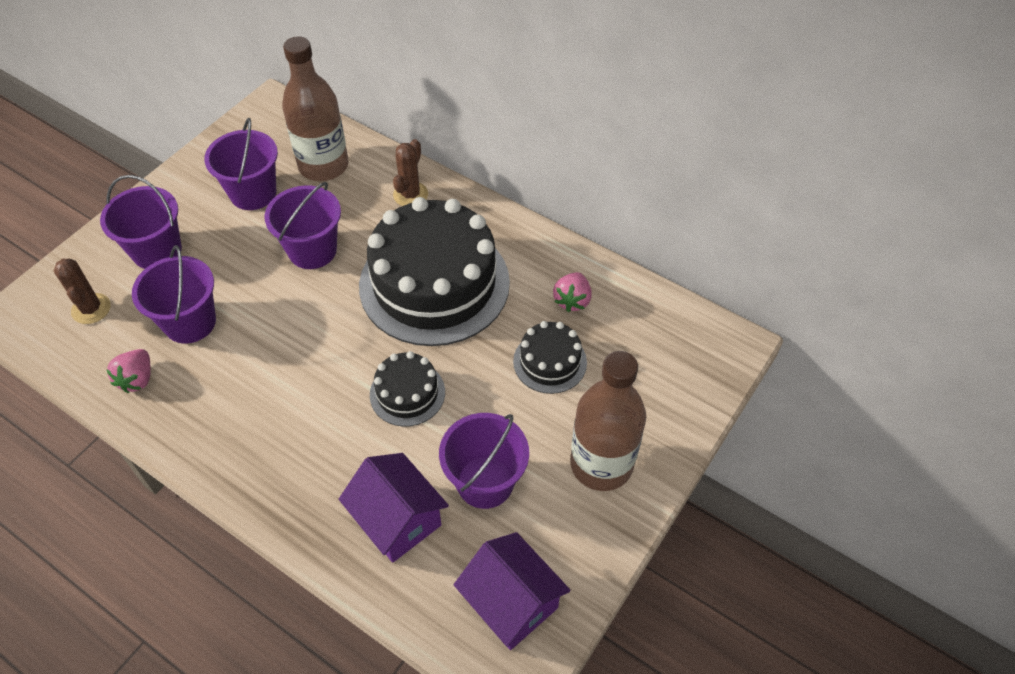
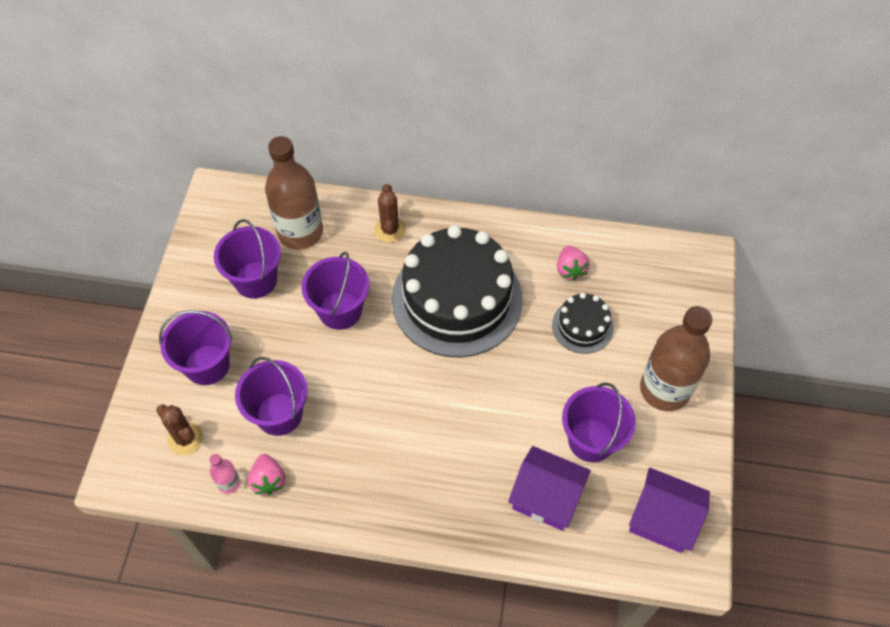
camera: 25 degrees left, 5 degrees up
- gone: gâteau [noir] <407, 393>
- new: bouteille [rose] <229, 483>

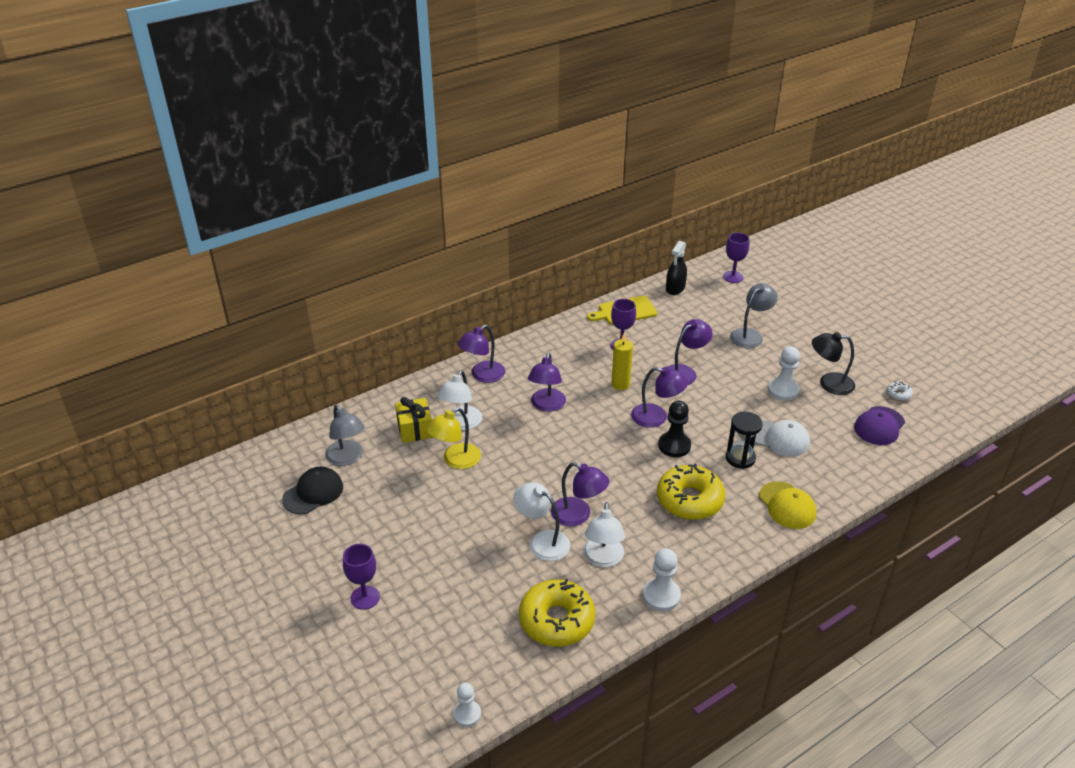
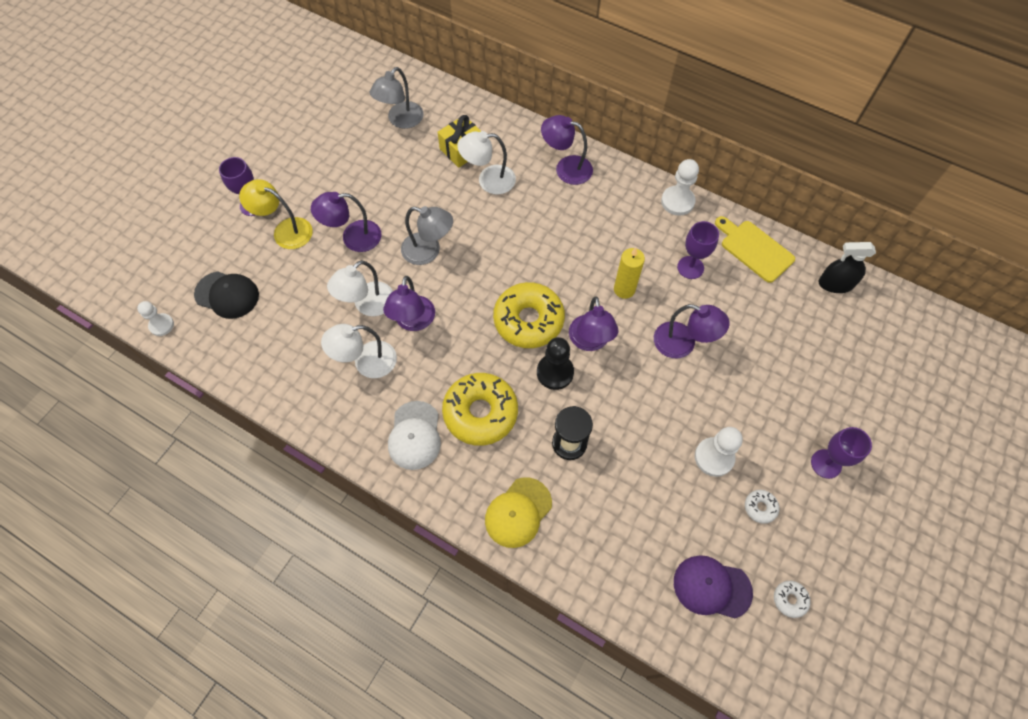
camera: 65 degrees right, 25 degrees up
- shifted: casquette [noir] <313, 493> to <227, 295>
- shifted: lampe [jaune] <455, 460> to <285, 231>
- rotated: lampe [blanc] <542, 541> = <367, 305> 150 degrees counterclockwise
- shifted: beignet [jaune] <556, 620> to <528, 320>
- shifted: lampe [violet] <546, 405> to <353, 237>
- shifted: pion [blanc] <661, 596> to <677, 201>
- shifted: verre à pied [violet] <733, 277> to <826, 464>
- shifted: lampe [gris] <750, 335> to <428, 251>
- shifted: casquette [blanc] <780, 438> to <415, 435>
- swapped: lampe [noir] <829, 383> to beignet [blanc] <760, 507>

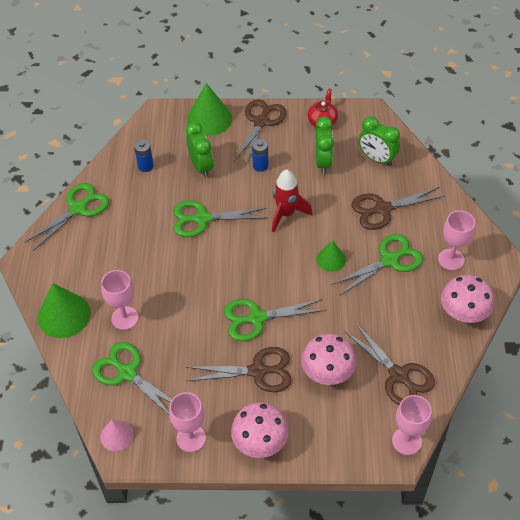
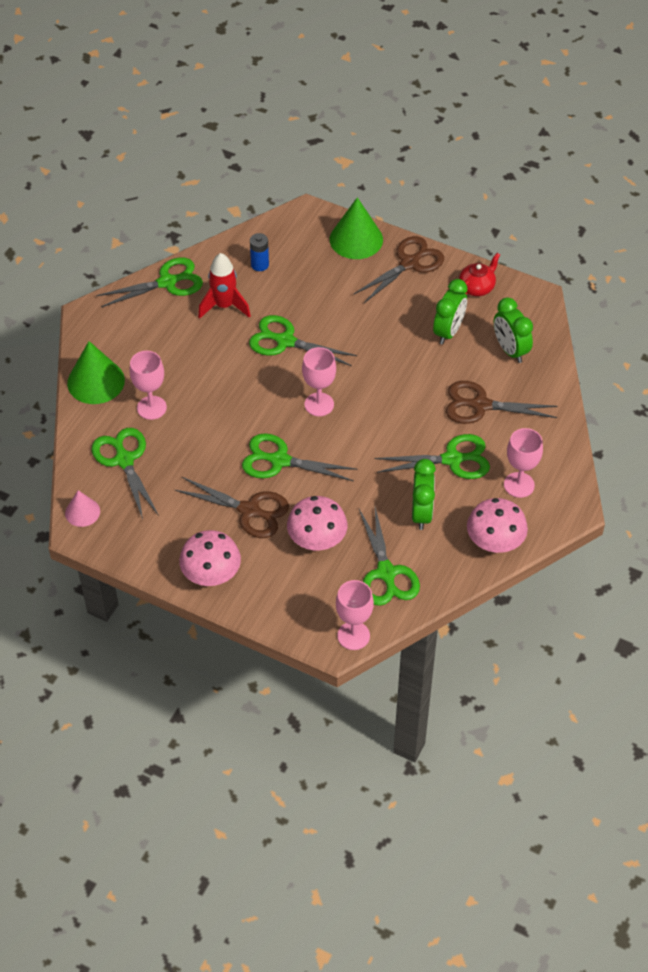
camera: 25 degrees right, 0 degrees up
- shifted: verre à pied [rose] <191, 438> to <319, 404>
- shifted: réveil [vert] <201, 167> to <421, 513>
- gone: pile [bleu] <260, 165>
- shifted: fusée [rouge] <286, 214> to <224, 306>
- gone: cône [vert] <331, 259>
- repainted: ciseaux [marron] <398, 375> to ciseaux [vert] <386, 573>

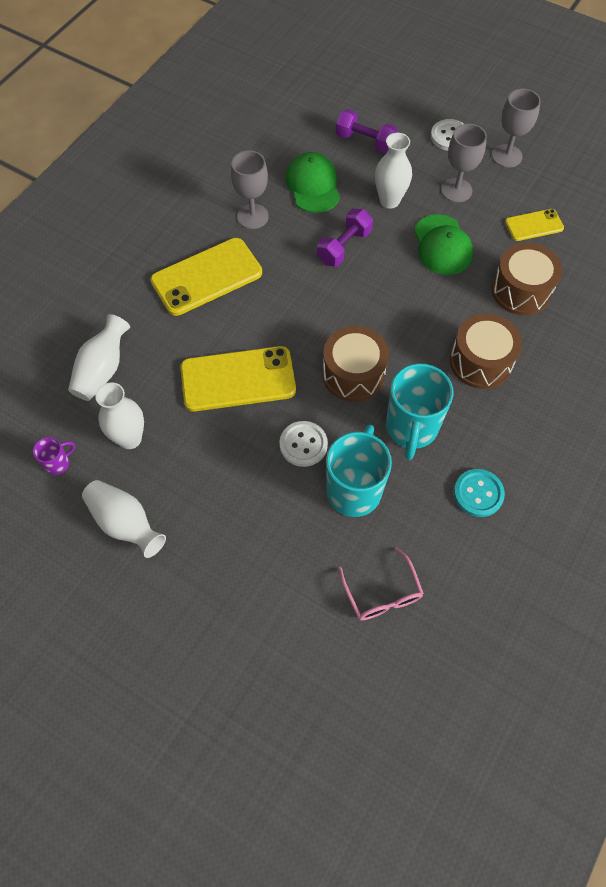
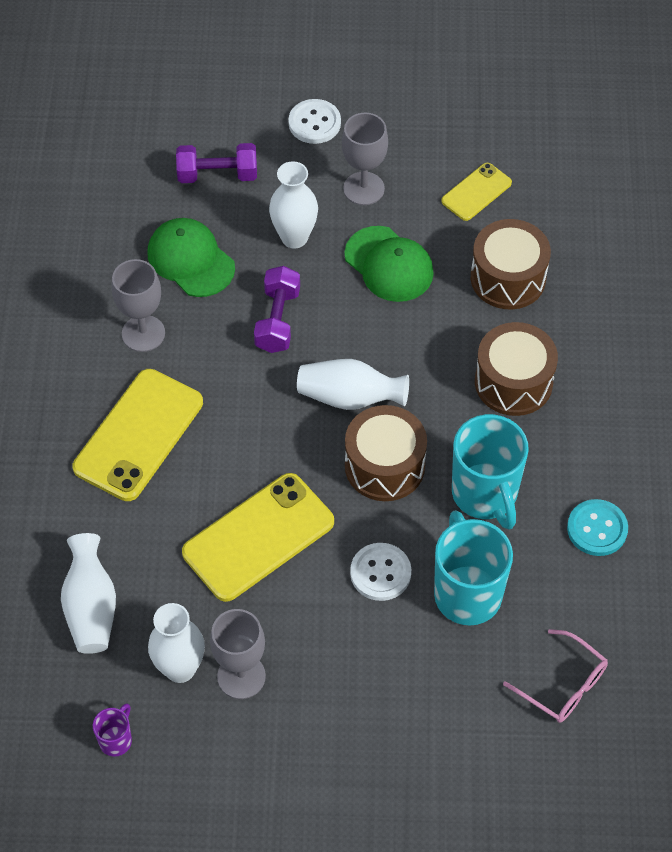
camera: 30 degrees left, 5 degrees down
- shifted: vase [blanc] <125, 523> to <349, 397>
- shifted: verre à pied [gris] <507, 156> to <241, 676>

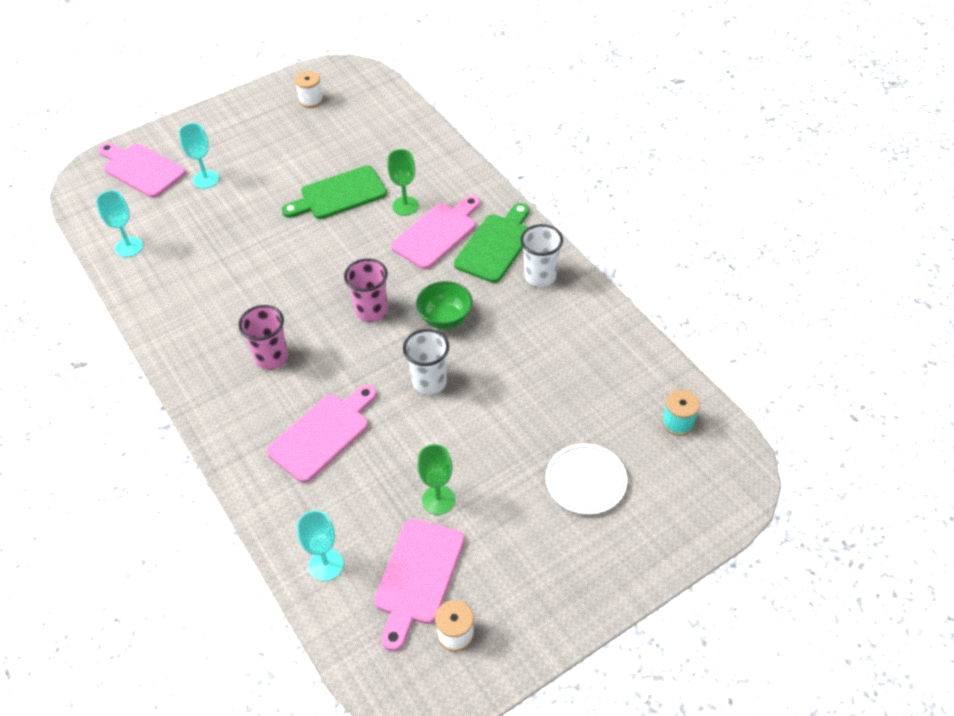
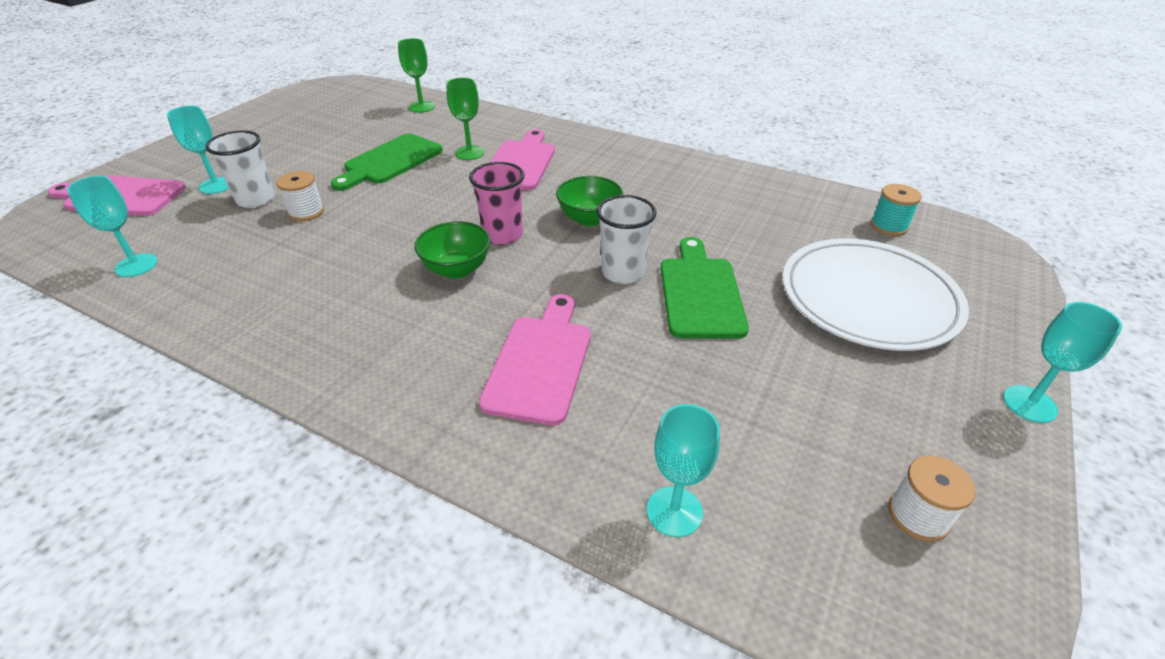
camera: 30 degrees left, 10 degrees down
- gone: gobelet [rose] <272, 358>
- shifted: bobine [blanc] <311, 100> to <306, 212>
- gone: planche à découper [rose] <417, 576>
- shifted: verre à pied [vert] <438, 500> to <422, 107>
- shifted: planche à découper [vert] <496, 245> to <700, 293>
- shifted: gobelet [blanc] <540, 276> to <256, 199>
- scaled: assiette [blanc] <585, 481> = <868, 298> x1.75
- new: bol [vert] <457, 269>
- new: verre à pied [turquoise] <1029, 404>

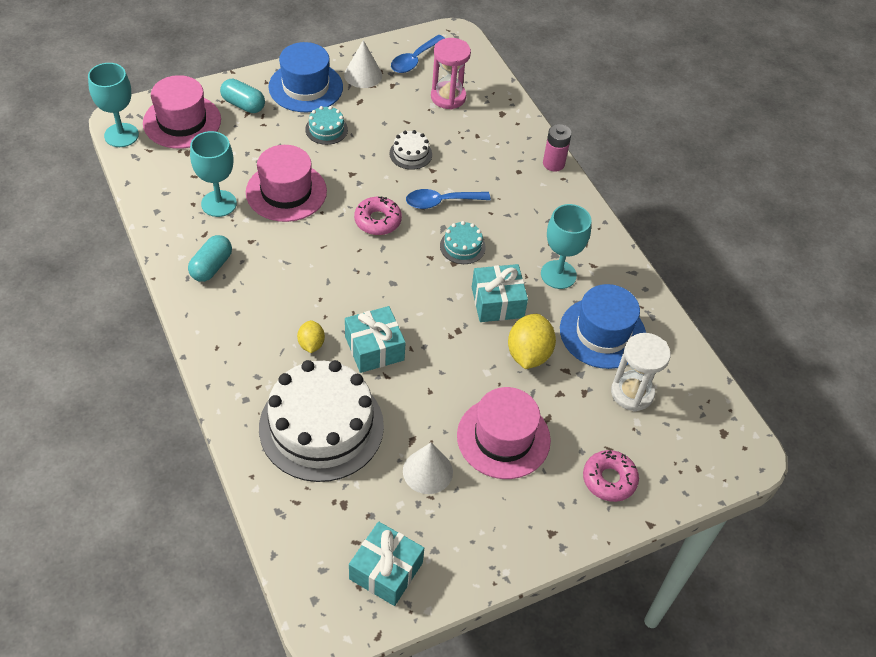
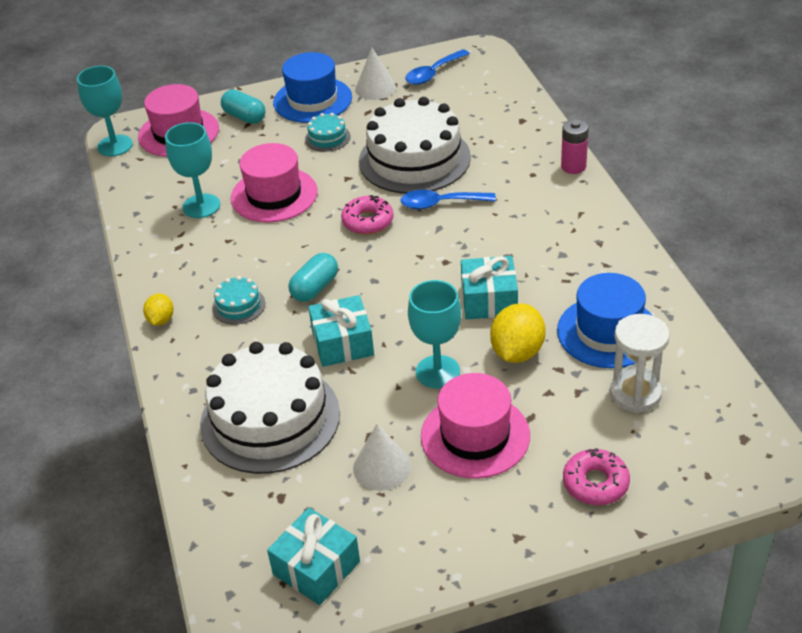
camera: 15 degrees right, 10 degrees down
- shifted: gélule [turquoise] <211, 266> to <315, 288>
- shifted: citron [jaune] <311, 344> to <161, 320>
- scaled: gâteau [blanc] <410, 154> = <414, 159> x2.38
- gone: sablier [rose] <448, 97>
- shifted: gâteau [turquoise] <462, 246> to <238, 305>
- shifted: verre à pied [turquoise] <558, 274> to <437, 372>

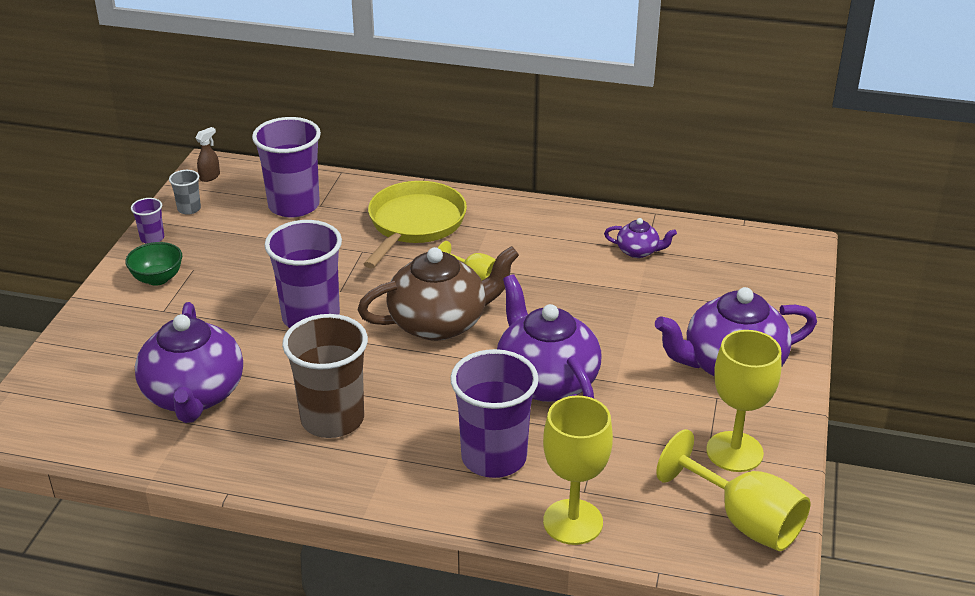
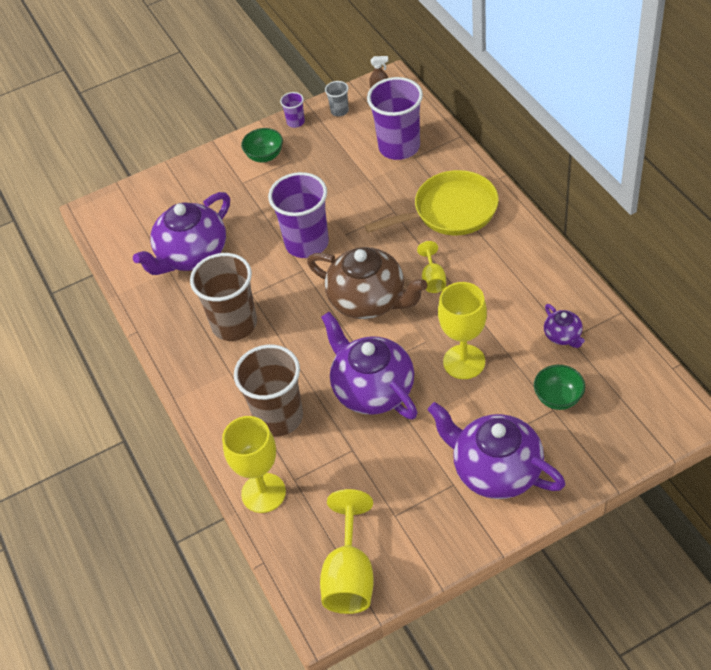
camera: 55 degrees right, 15 degrees up
- repainted: gobelet [violet] <494, 457> to gobelet [marron] <278, 417>
- rotated: théière [violet] <546, 380> = <372, 389> 60 degrees counterclockwise
- shifted: verre à pied [jaune] <734, 452> to <464, 362>
- new: bol [vert] <558, 398>

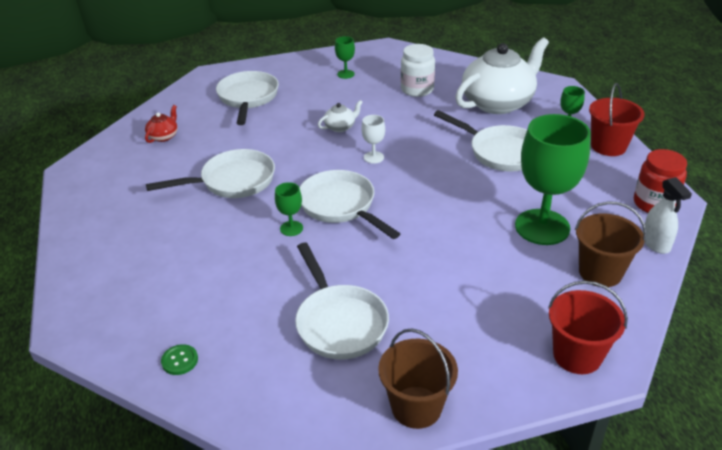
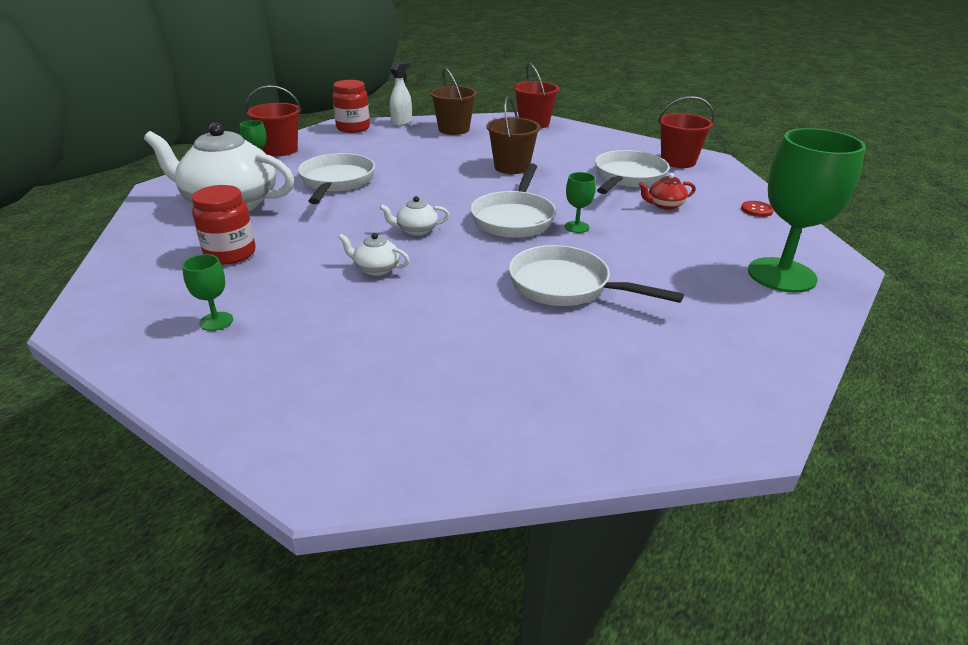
camera: 130 degrees left, 5 degrees down
- shifted: théière [rouge] <164, 136> to <664, 205>
- repainted: bouton [vert] <180, 360> to bouton [rouge] <756, 210>
- gone: poêle [blanc] <248, 98>
- swapped: verre à pied [blanc] <373, 157> to théière [blanc] <416, 230>
- shifted: seau [marron] <416, 407> to <512, 167>
- repainted: bocal [blanc] <417, 89> to bocal [rouge] <230, 254>
- shifted: verre à pied [vert] <542, 227> to <781, 275>
- new: seau [rouge] <678, 161>

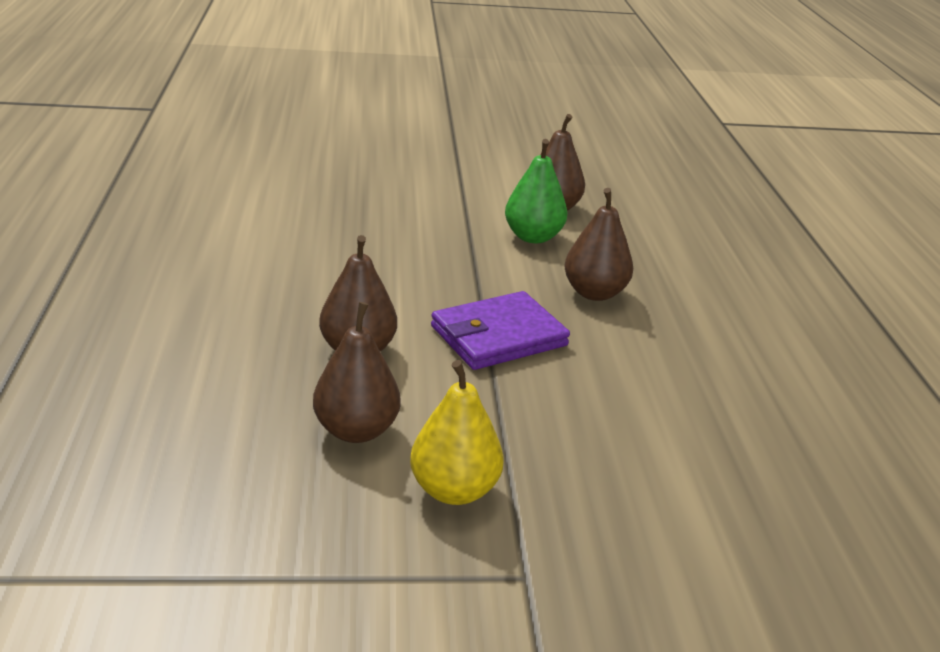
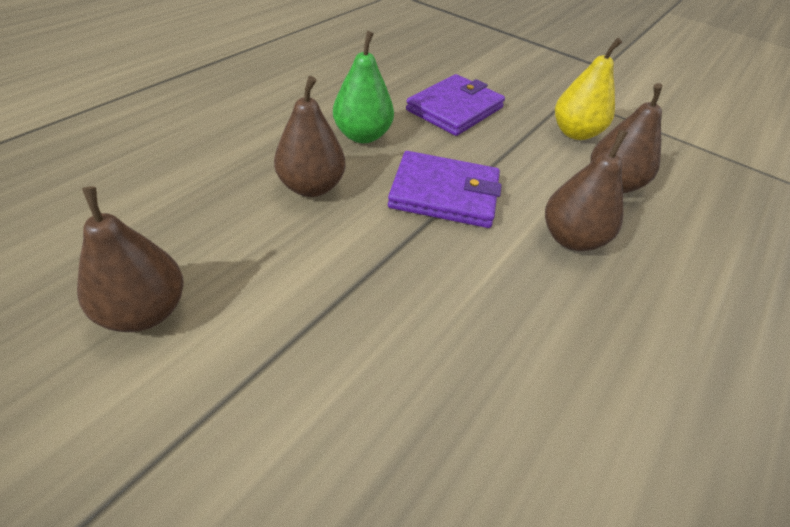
camera: 140 degrees left, 15 degrees up
- shifted: poire [vert] <533, 237> to <362, 136>
- new: portefeuille [violet] <455, 109>

